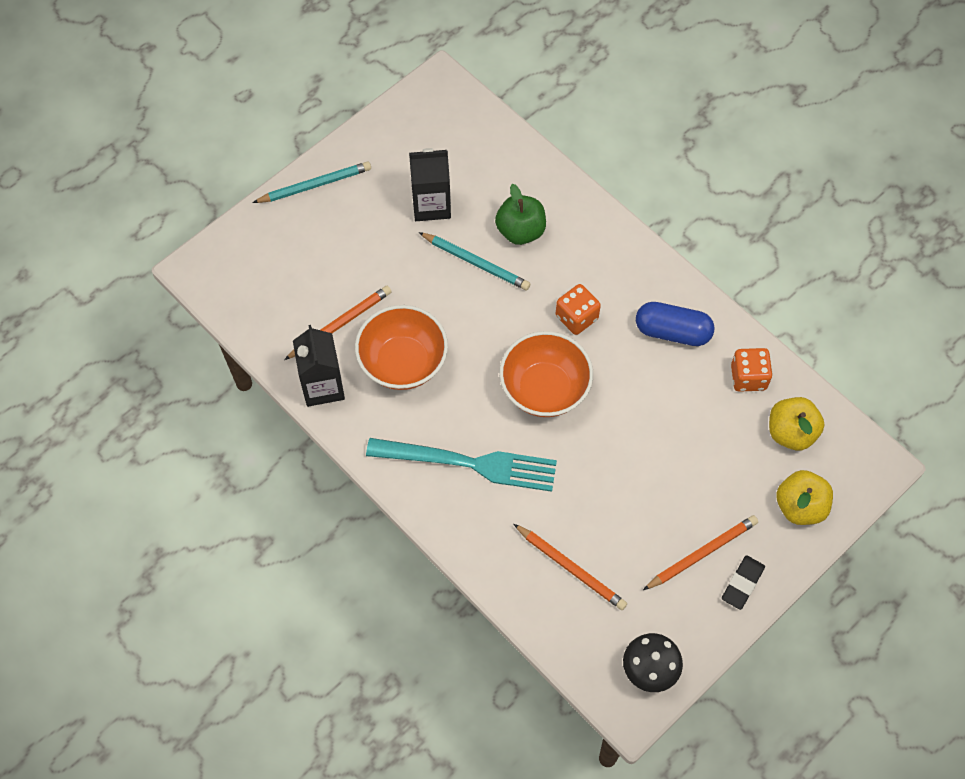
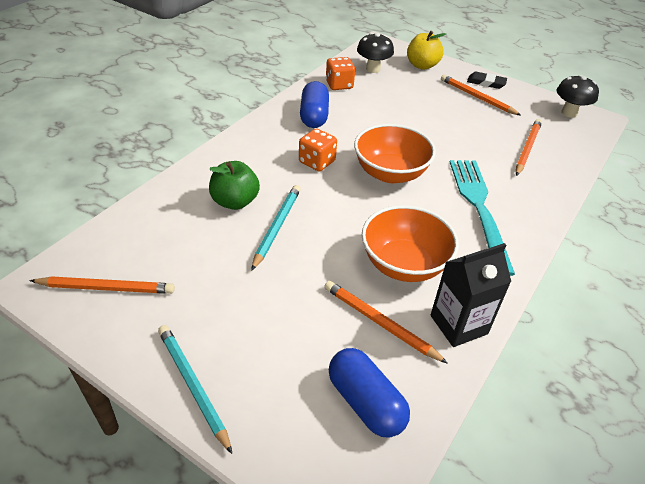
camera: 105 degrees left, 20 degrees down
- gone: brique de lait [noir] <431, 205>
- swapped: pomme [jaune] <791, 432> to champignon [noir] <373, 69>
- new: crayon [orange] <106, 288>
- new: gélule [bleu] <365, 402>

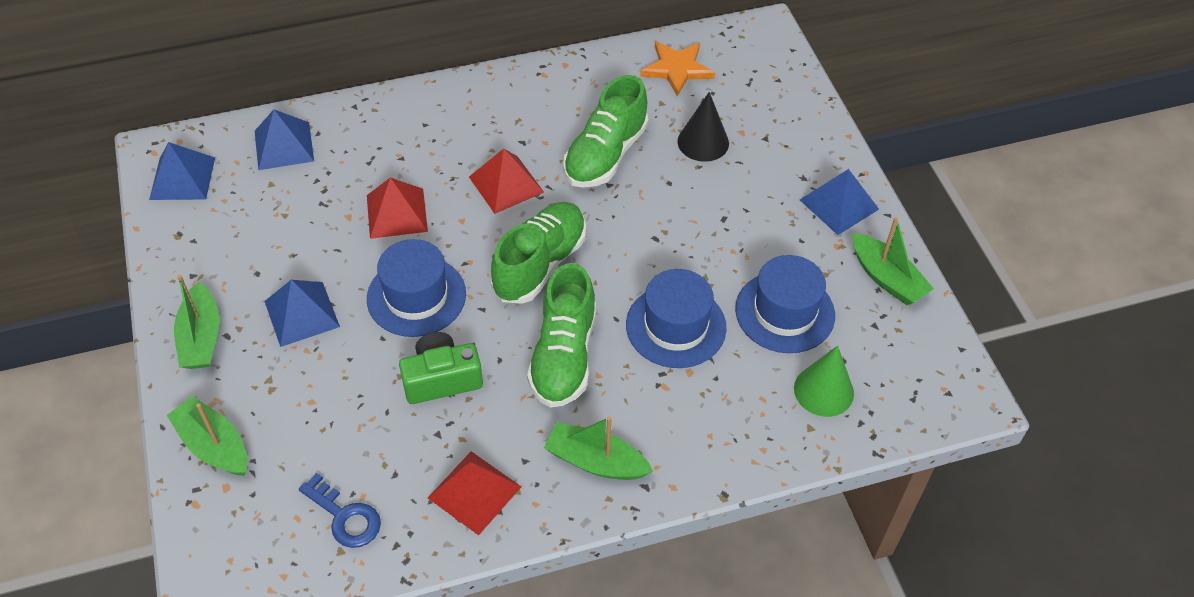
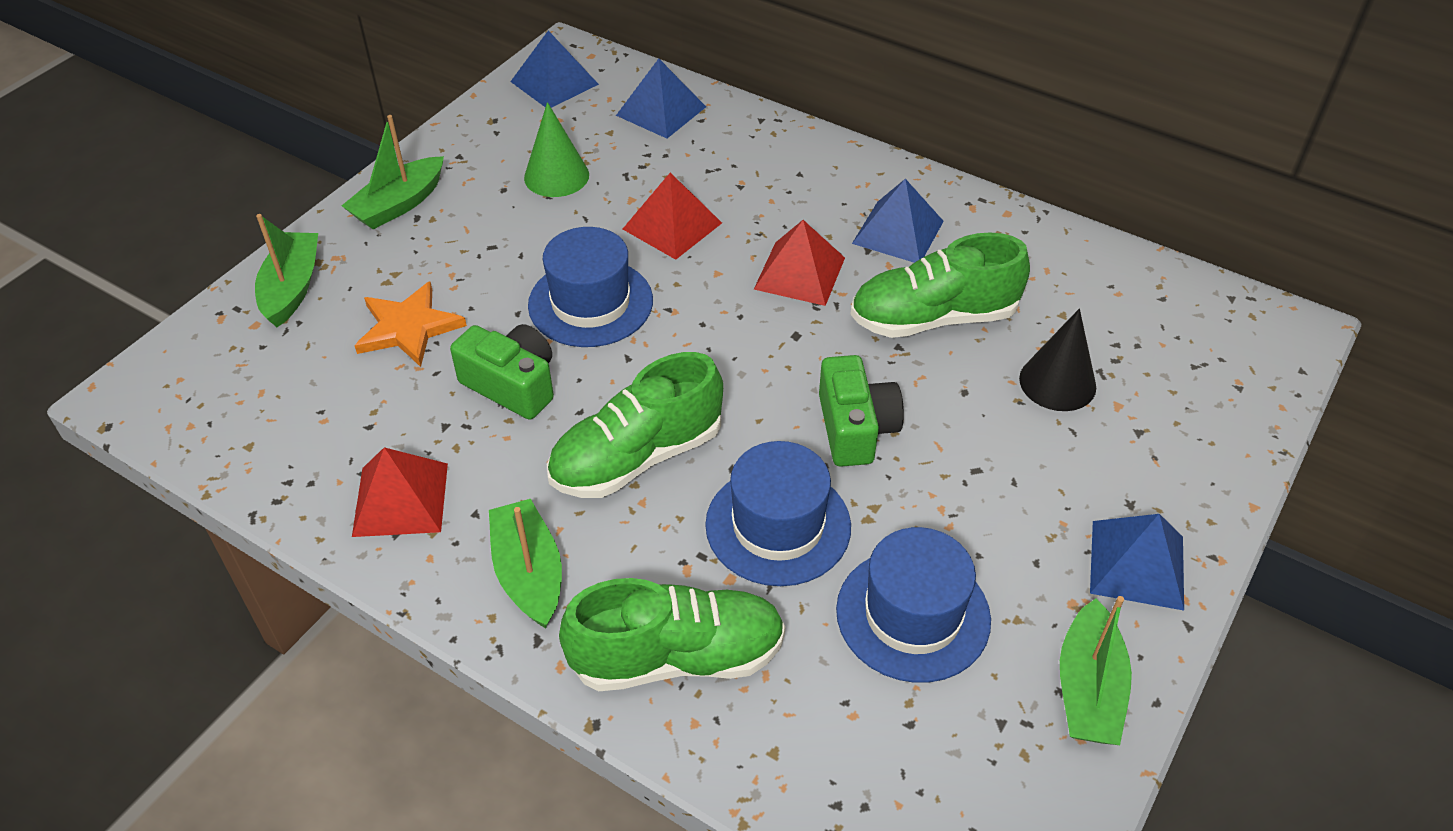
camera: 50 degrees right, 5 degrees down
- shifted: pyramide [bleu] <302, 313> to <898, 232>
- gone: clé [bleu] <345, 517>
- shifted: chaussure [vert] <540, 264> to <677, 657>
- shifted: étoile [orange] <677, 69> to <408, 327>
- shifted: cône [vert] <823, 390> to <556, 176>
- new: appareil photo [vert] <855, 428>

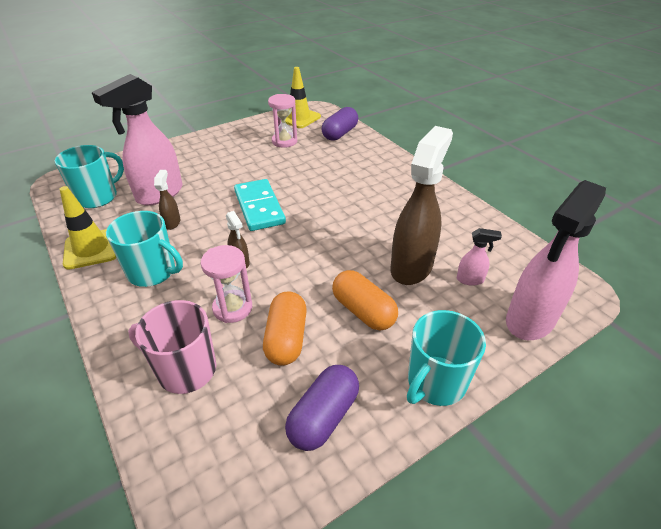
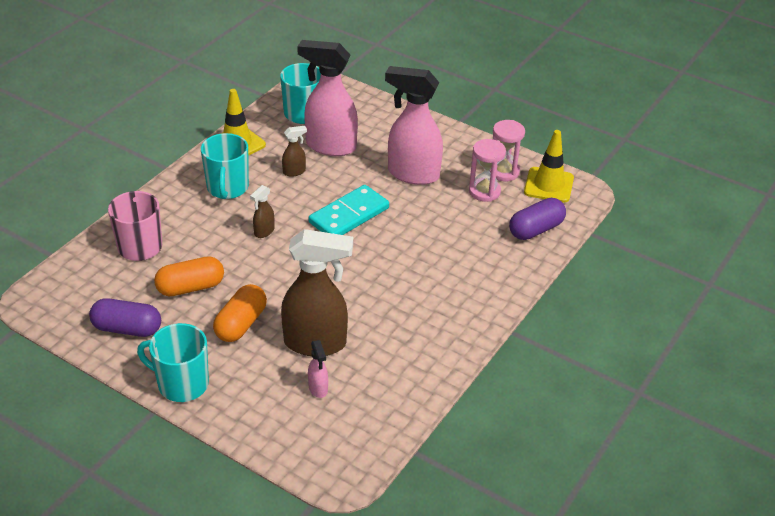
camera: 65 degrees right, 0 degrees up
- shifted: sablier [rose] <232, 308> to <503, 172>
- rotated: gélule [violet] <340, 134> = <536, 229> 45 degrees counterclockwise
- shifted: vaporisateur [rose] <529, 320> to <412, 174>

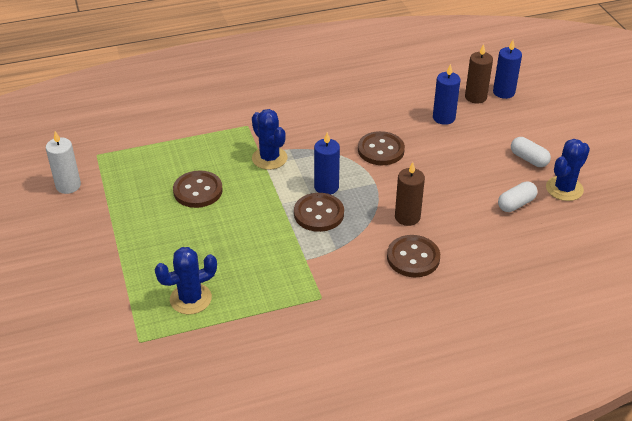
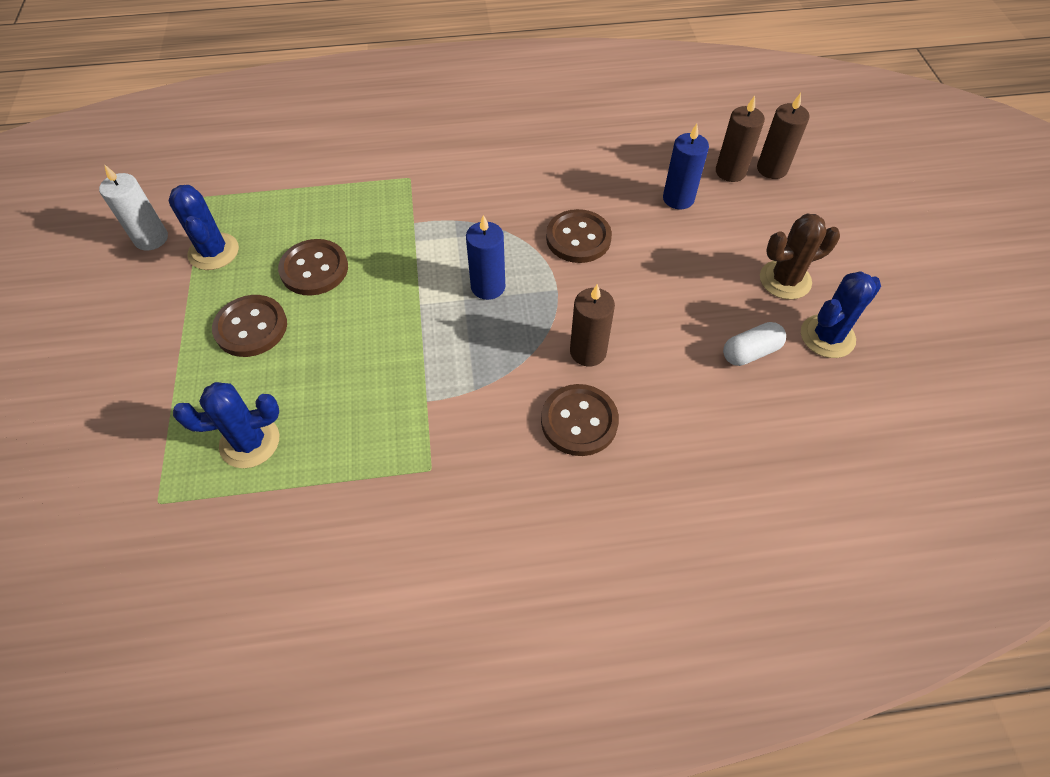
camera: 10 degrees right, 15 degrees up
- shifted: cactus [bleu] <269, 158> to <213, 252>
- shifted: bouton [marron] <319, 214> to <251, 327>
- repainted: bougie [bleu] <503, 92> to bougie [marron] <772, 169>
- swapped: gélule [blanc] <529, 159> to cactus [marron] <785, 280>

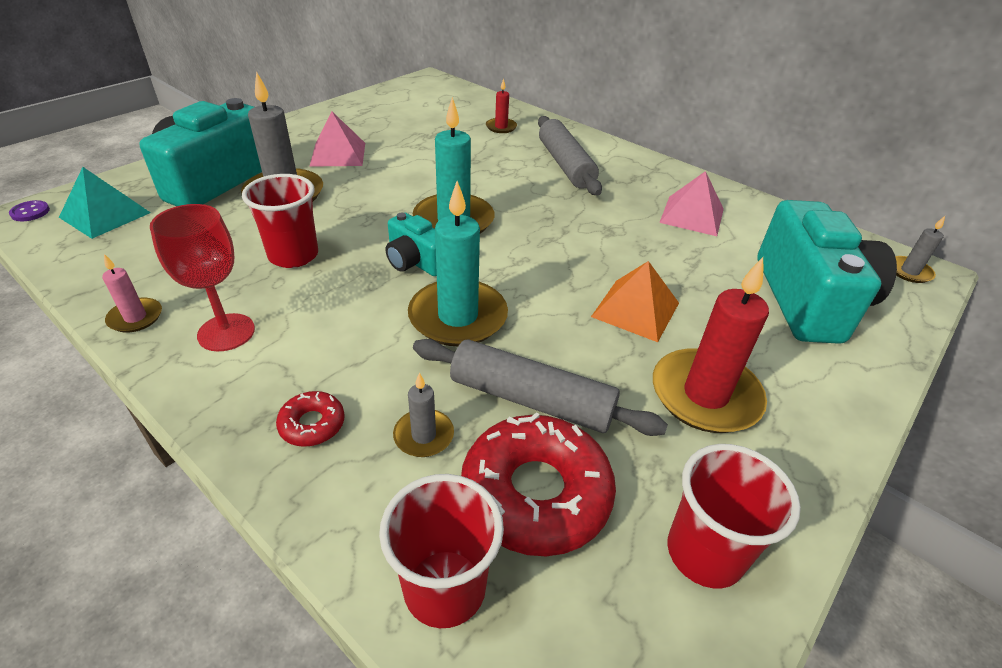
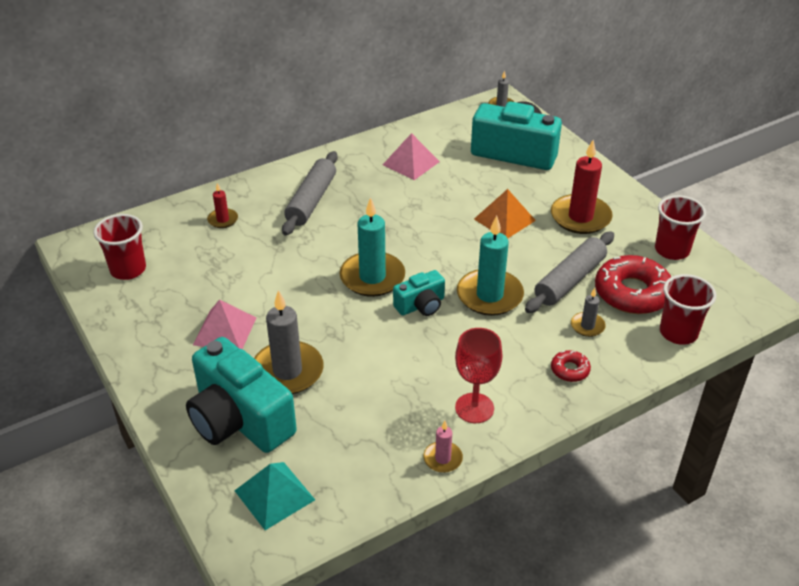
camera: 70 degrees left, 0 degrees up
- gone: bouton [violet] <30, 212>
- shifted: gobelet [rouge] <293, 255> to <128, 269>
- rotated: rouleau à pâtisserie [gris] <565, 165> = <311, 200> 75 degrees counterclockwise

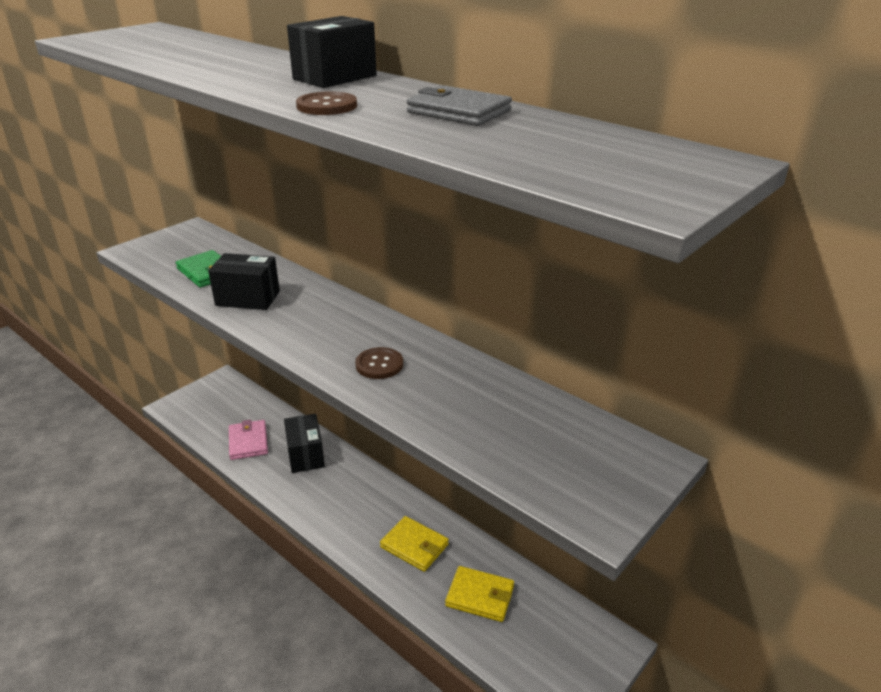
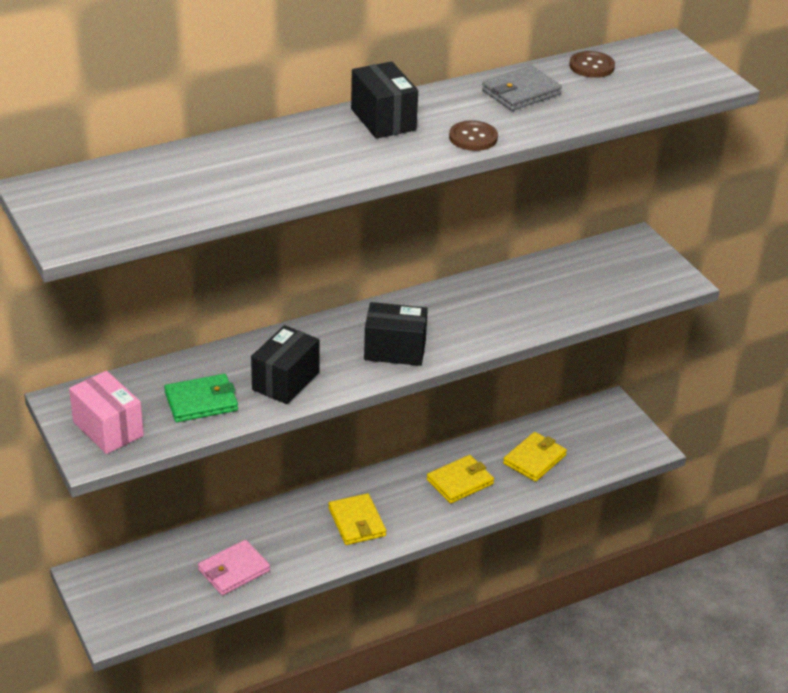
camera: 70 degrees left, 5 degrees up
- rotated: portefeuille [rose] <248, 442> = <234, 570> 45 degrees counterclockwise
- shifted: boîte [noir] <305, 455> to <395, 350>
- shifted: bouton [marron] <379, 365> to <591, 66>
- new: boîte [rose] <108, 429>
- new: portefeuille [jaune] <357, 522>

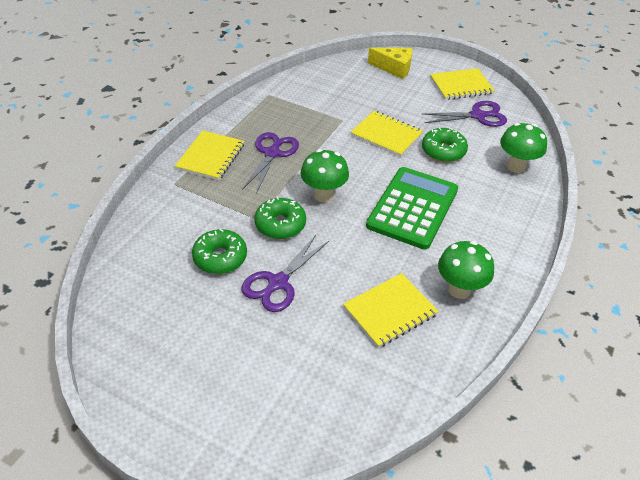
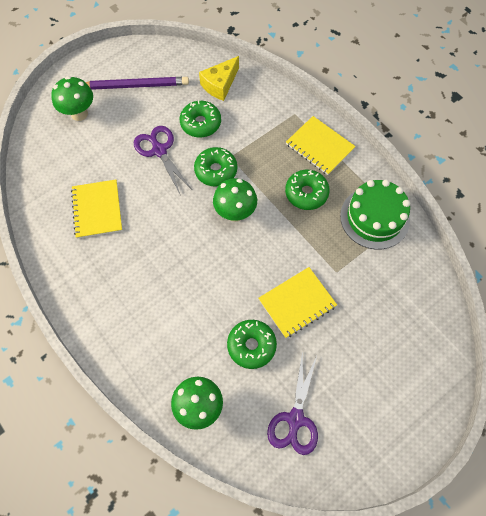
camera: 115 degrees right, 20 degrees up
- swapped: ciseaux [violet] <272, 153> to beignet [vert] <306, 193>
- gone: calculatrice [vert] <412, 208>
- shifted: fromage [jaune] <394, 68> to <220, 85>
- gone: carnet [jaune] <461, 86>
- shifted: champignon [vert] <459, 289> to <79, 114>
- new: crayon [violet] <135, 86>
- new: gâteau [vert] <374, 218>

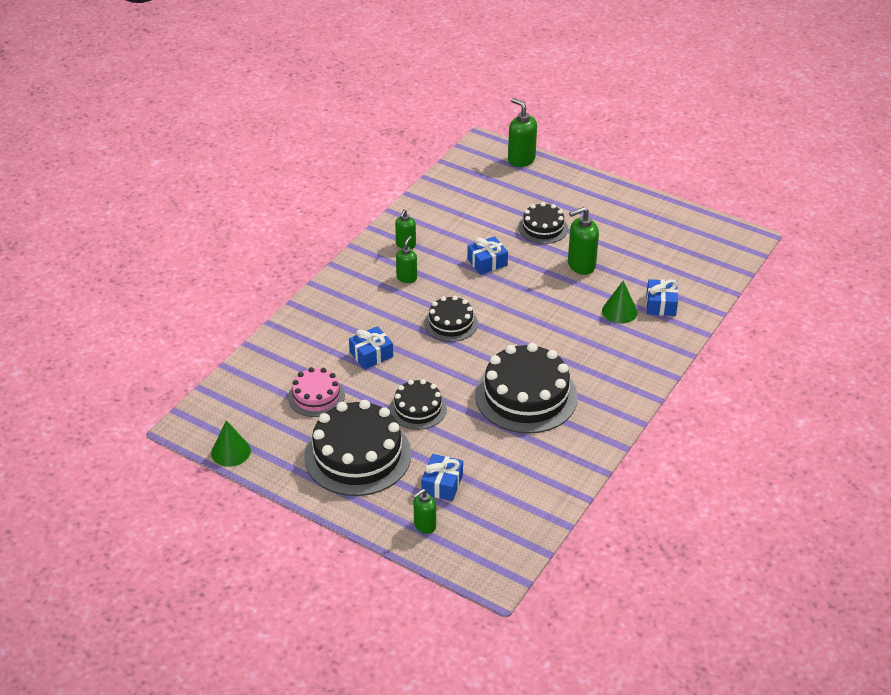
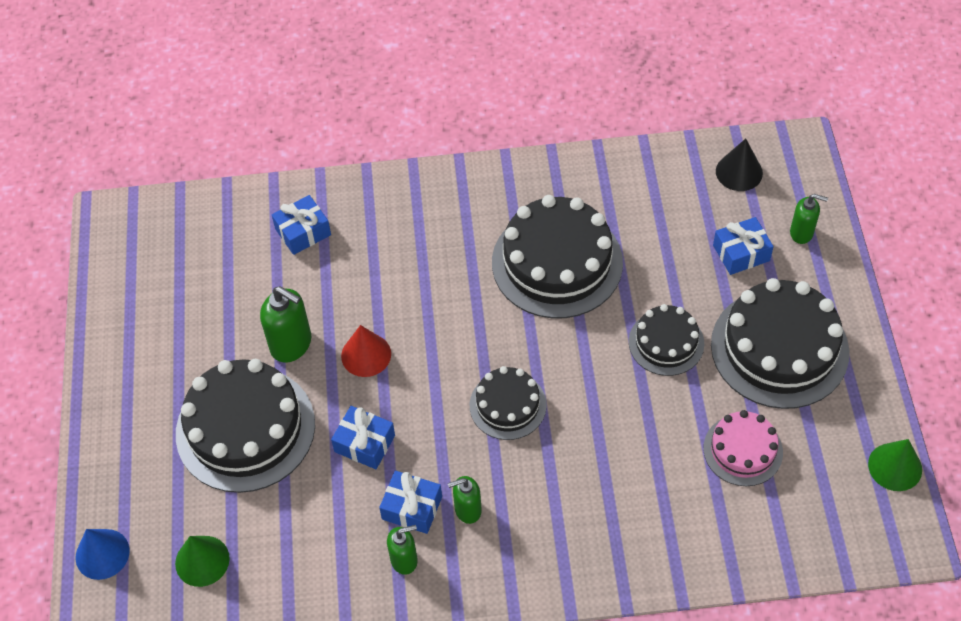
camera: 125 degrees left, 15 degrees up
- shifted: cadeau [bleu] <371, 354> to <412, 508>
- swapped: distributeur de savon [vert] <521, 160> to cône [bleu] <102, 554>
- scaled: gâteau [noir] <543, 228> = <245, 429> x1.80
- shifted: cône [vert] <619, 311> to <202, 561>
- new: cône [rouge] <366, 355>
- new: cône [noir] <739, 172>

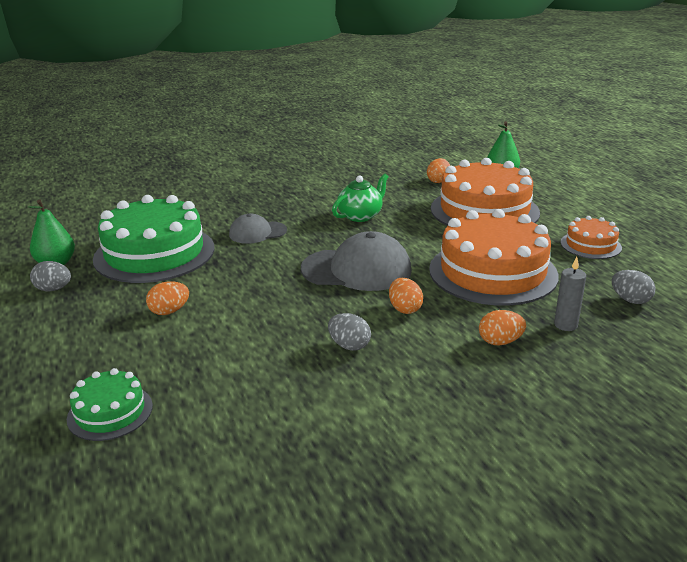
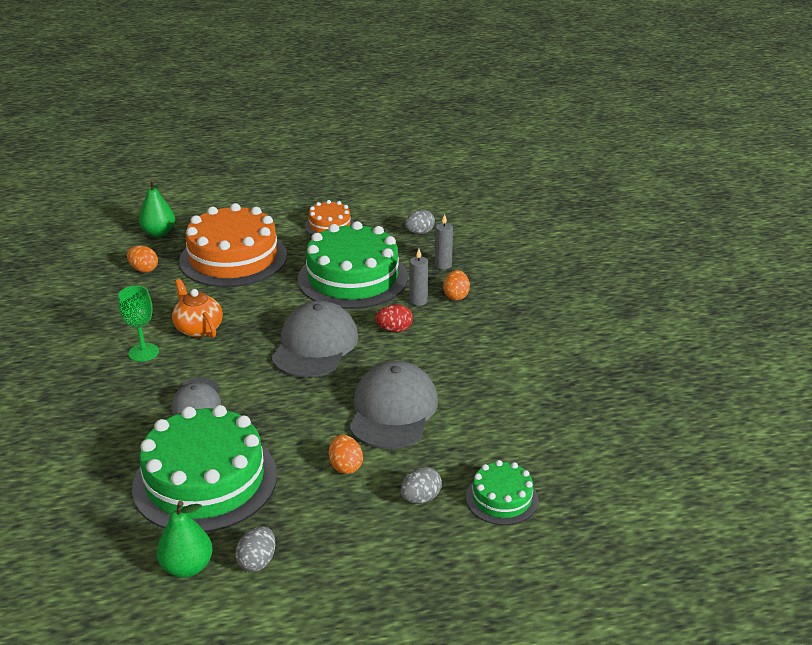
camera: 80 degrees left, 5 degrees up
- shifted: œuf [gris] <349, 346> to <420, 498>
- repainted: théière [vert] <360, 216> to théière [orange] <198, 328>
- repainted: œuf [orange] <405, 309> to œuf [rouge] <394, 330>
- repainted: gâteau [orange] <492, 272> to gâteau [vert] <352, 278>
- new: verre à pied [vert] <143, 352>
- new: casquette [gris] <393, 410>
- new: bougie [gris] <418, 301>

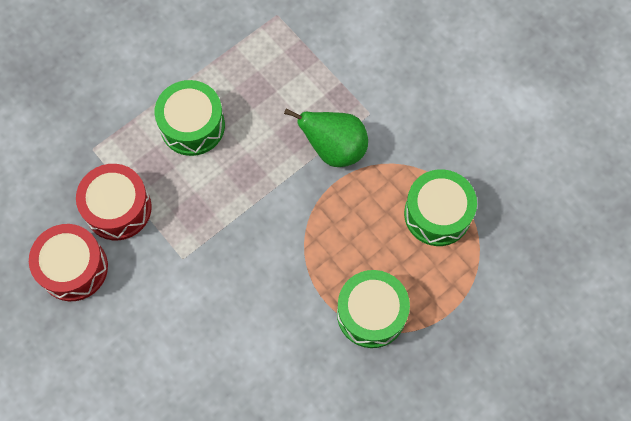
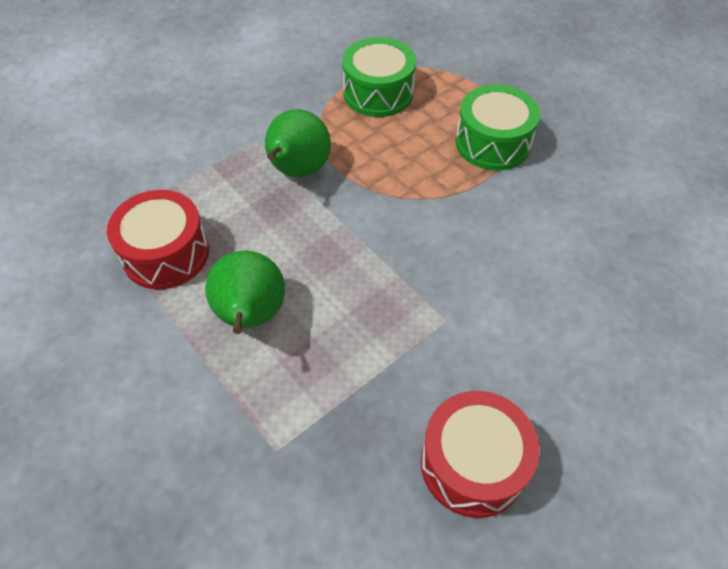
camera: 90 degrees left, 15 degrees down
- shifted: tambour [rouge] <118, 208> to <166, 254>
- swapped: tambour [vert] <192, 125> to poire [vert] <251, 316>

